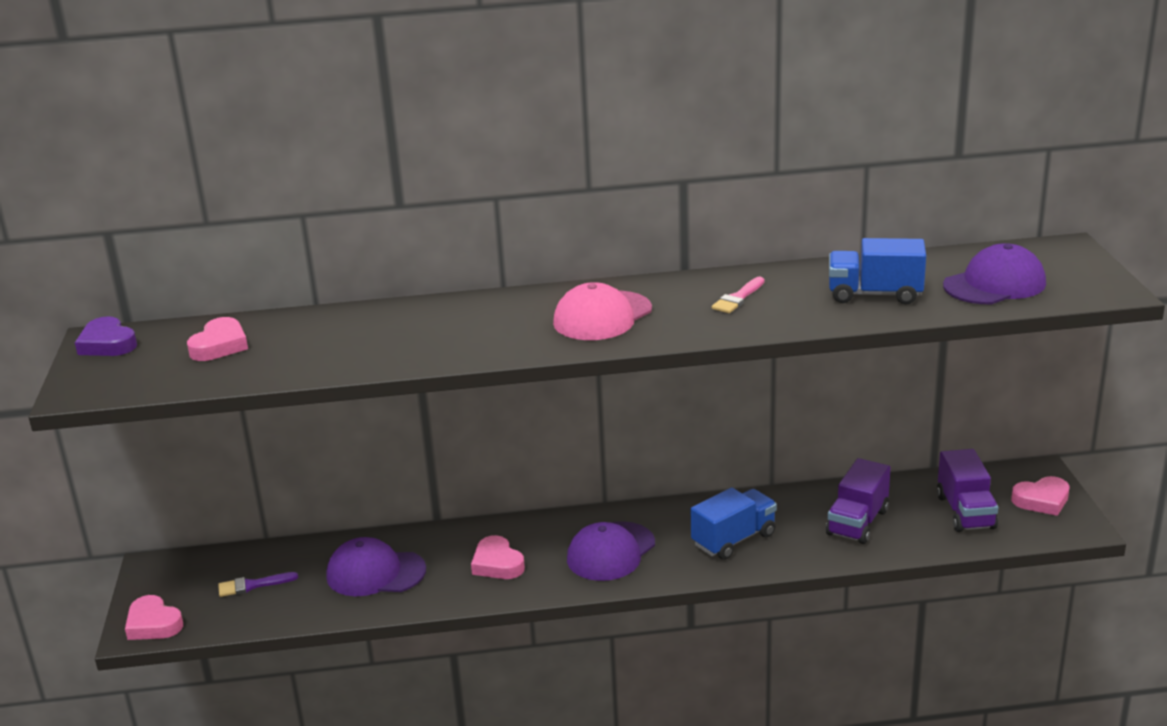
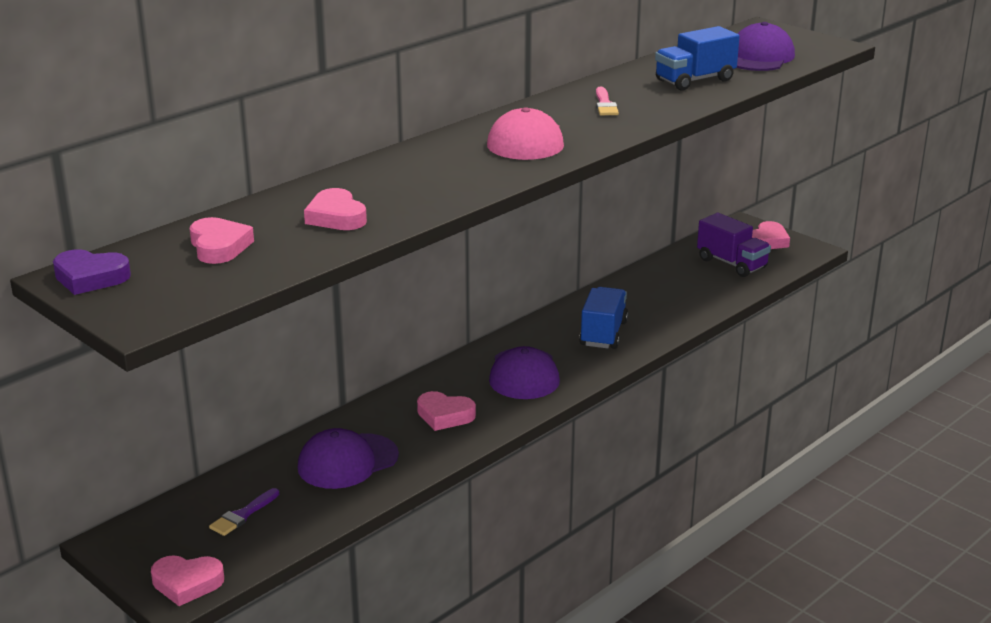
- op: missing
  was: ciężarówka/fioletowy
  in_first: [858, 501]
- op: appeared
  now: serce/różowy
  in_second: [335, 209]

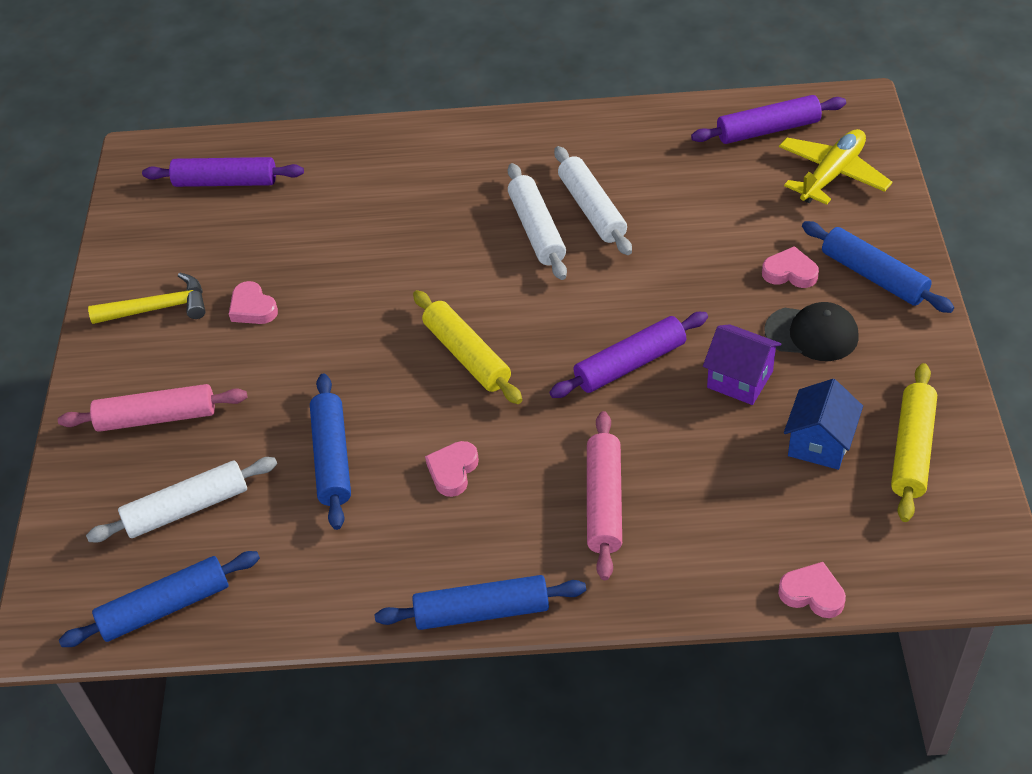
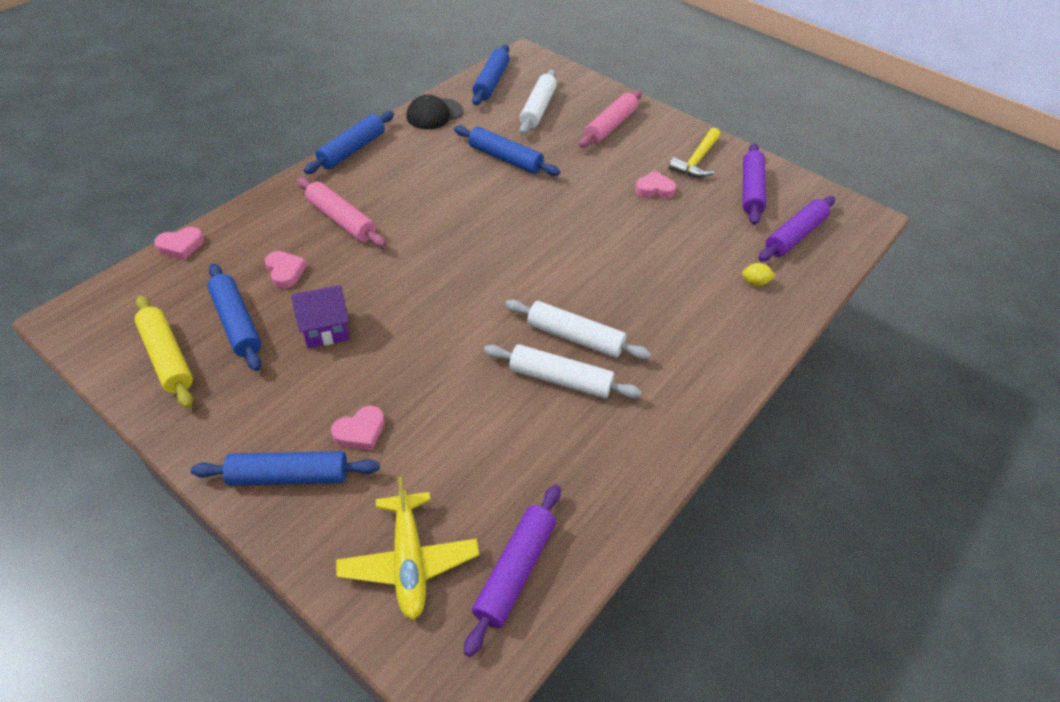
- op: missing
  was: wałek do ciasta/żółty
  in_first: [467, 347]
- op: appeared
  now: cytryna/żółty
  in_second: [758, 274]
- op: relocated
  was: serce/różowy
  in_first: [452, 469]
  in_second: [286, 270]
- op: relocated
  was: wałek do ciasta/fioletowy
  in_first: [628, 355]
  in_second: [754, 184]
- op: relocated
  was: czapka/czarny
  in_first: [811, 331]
  in_second: [434, 112]
- op: exchanged
  was: domek/niebieski
  now: wałek do ciasta/niebieski
  in_first: [823, 424]
  in_second: [234, 317]

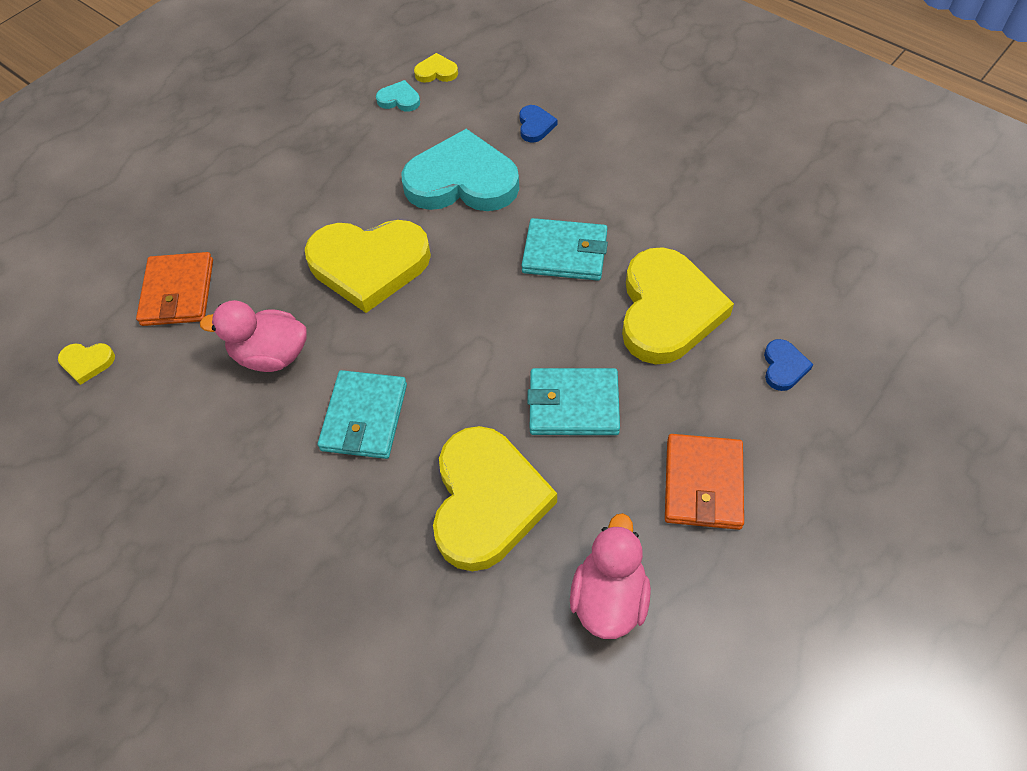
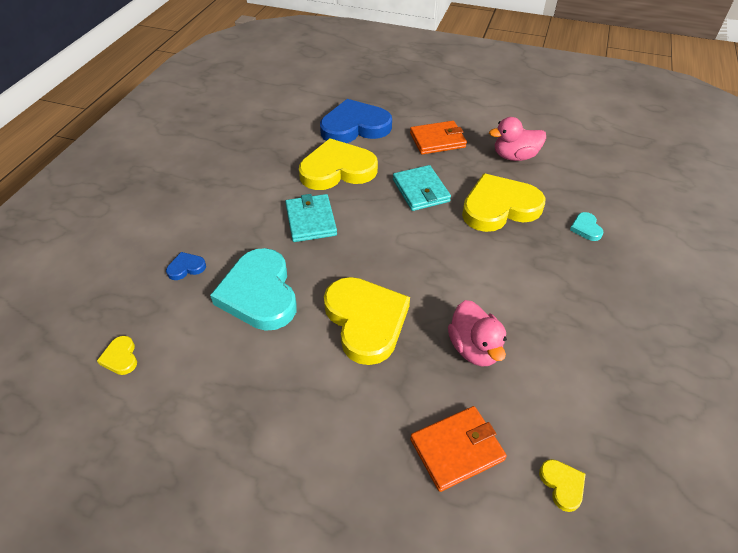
- op: missing
  was: portfel/turkusowy
  in_first: [362, 414]
- op: relocated
  was: serce/turkusowy
  in_first: [398, 96]
  in_second: [587, 226]
- op: size
  was: serce/niebieski
  in_first: [788, 365]
  in_second: [356, 121]
  ratio: 2.42

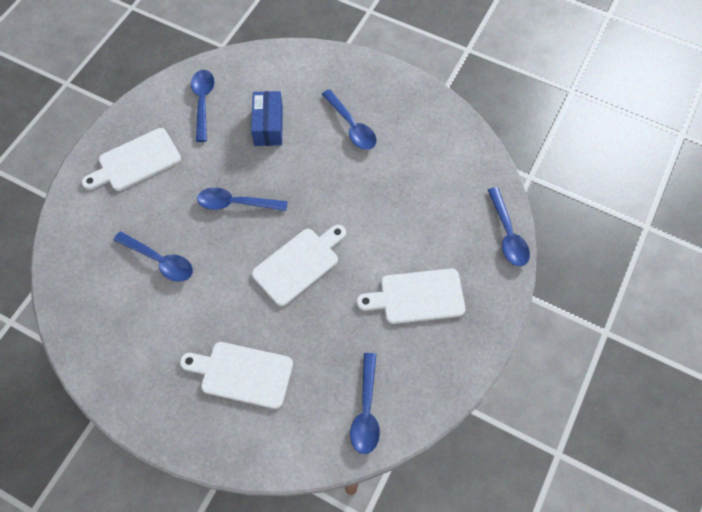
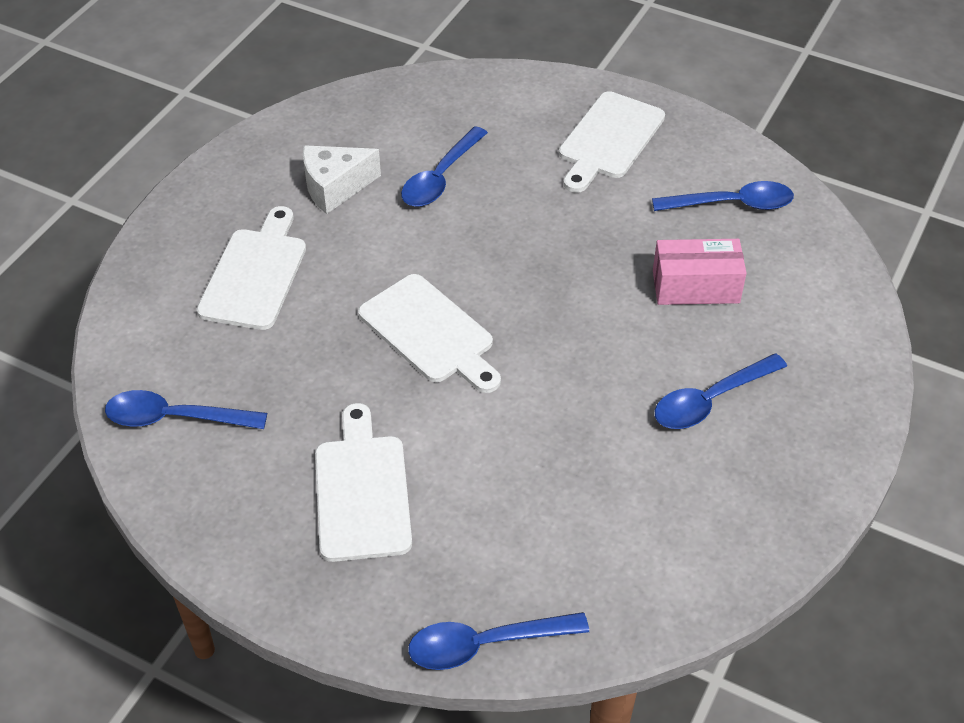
- op: missing
  was: łyżka/niebieski
  in_first: [242, 199]
- op: appeared
  now: ser/biały
  in_second: [342, 179]
- op: colour
  was: pudełko/niebieski
  now: pudełko/różowy
  in_first: [267, 118]
  in_second: [700, 272]
- op: spun
  was: deska do krojenia/biały
  in_first: [131, 159]
  in_second: [612, 142]
  clockwise: -120

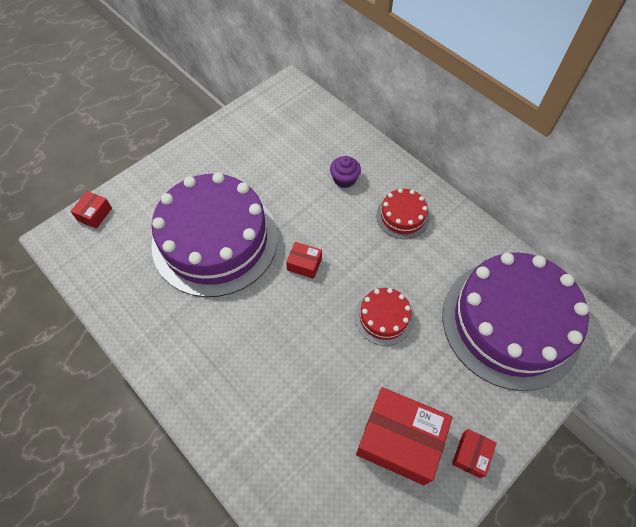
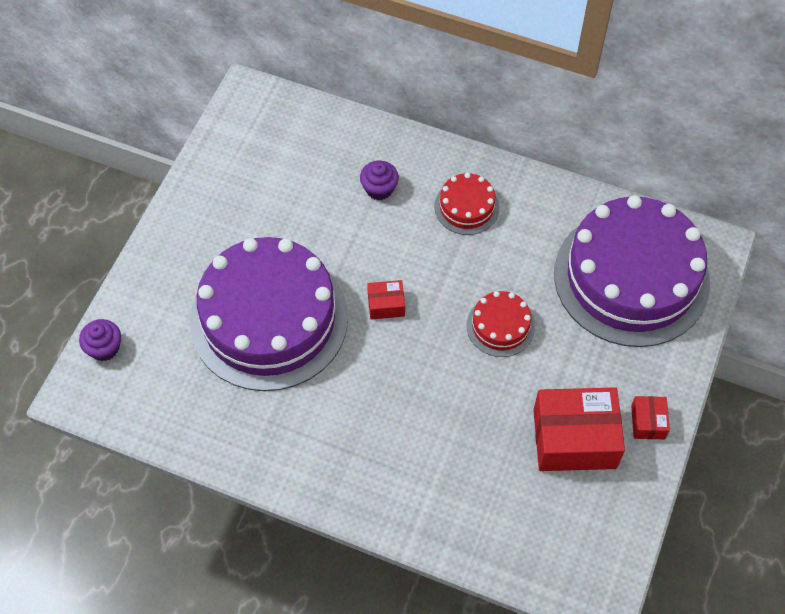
- op: exchanged
  was: pudełko/czerwony
  now: muffinka/fioletowy
  in_first: [91, 210]
  in_second: [100, 340]

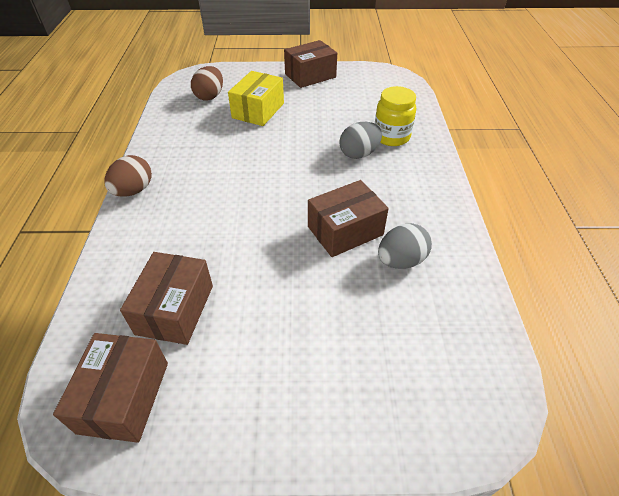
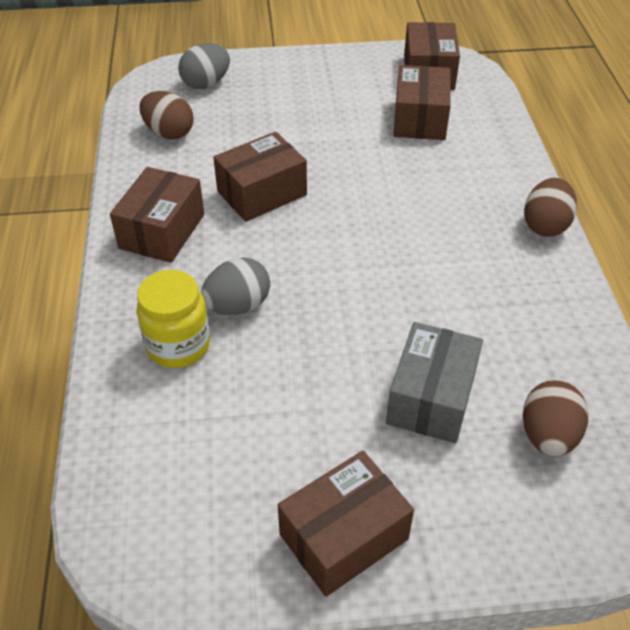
- op: appeared
  now: pudełko/brązowy
  in_second: [157, 215]
- op: appeared
  now: jajko/brązowy
  in_second: [166, 115]
- op: relocated
  was: jajko/szary
  in_first: [405, 246]
  in_second: [204, 66]
- op: colour
  was: pudełko/żółty
  now: pudełko/szary
  in_first: [256, 98]
  in_second: [434, 382]

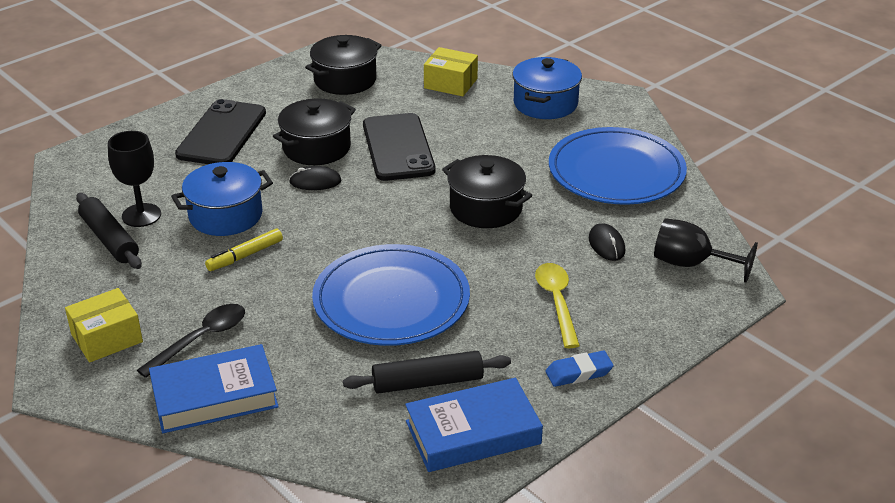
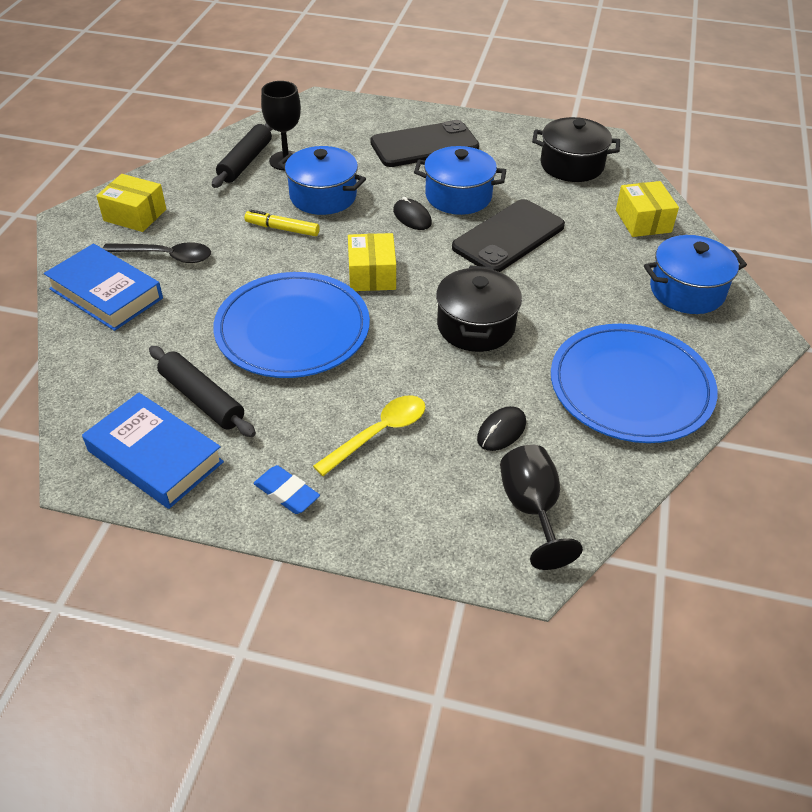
- op: appeared
  now: pudełko/żółty
  in_second: [372, 262]
- op: colour
  was: garnek/czarny
  now: garnek/niebieski
  in_first: [314, 131]
  in_second: [460, 180]

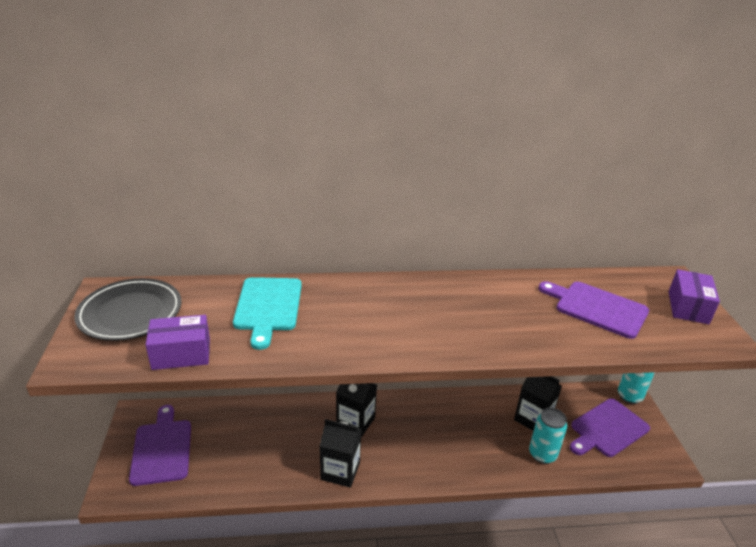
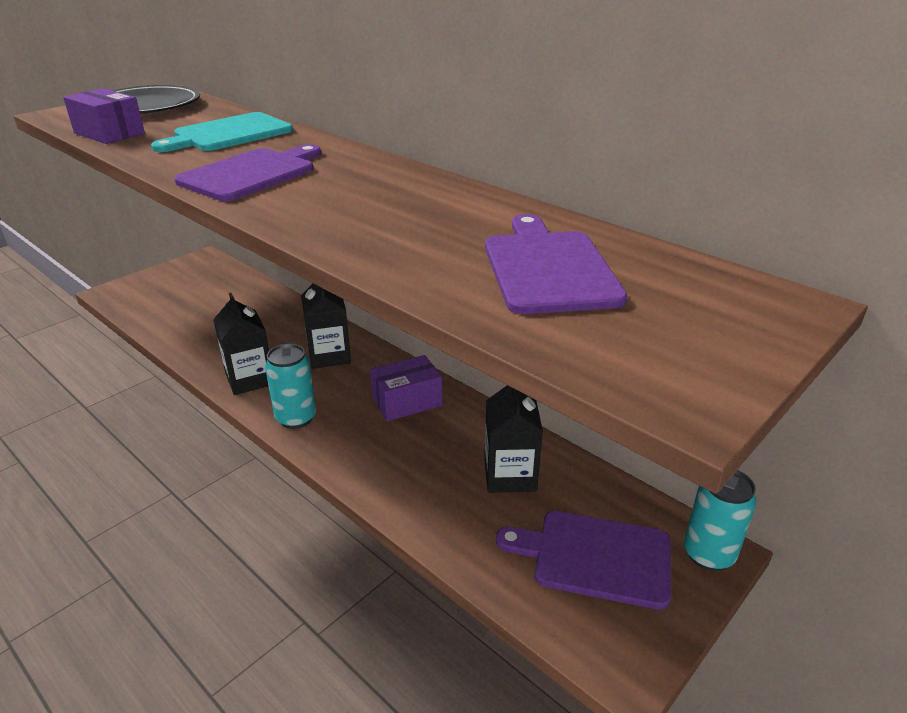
- op: relocated
  was: deska do krojenia/fioletowy
  in_first: [160, 445]
  in_second: [247, 172]
- op: relocated
  was: puszka/turkusowy
  in_first: [548, 436]
  in_second: [290, 386]
- op: relocated
  was: pudełko/fioletowy
  in_first: [694, 296]
  in_second: [406, 388]

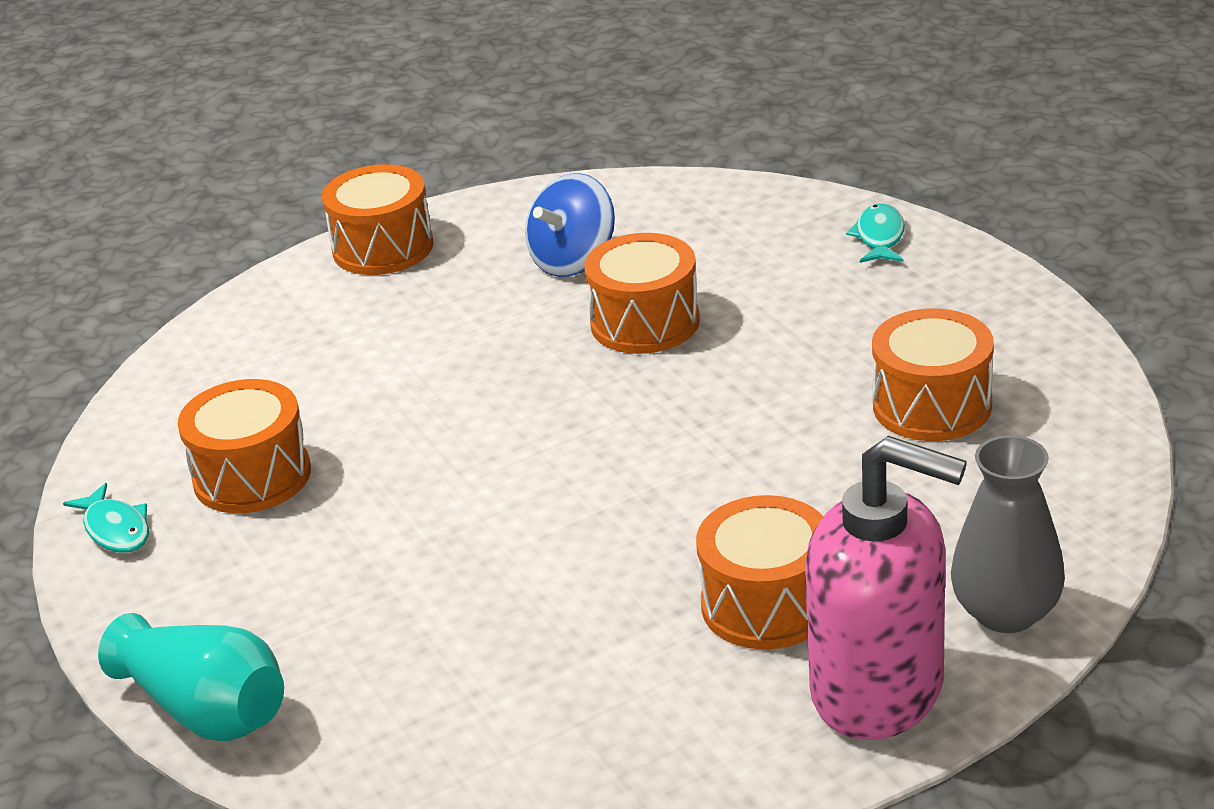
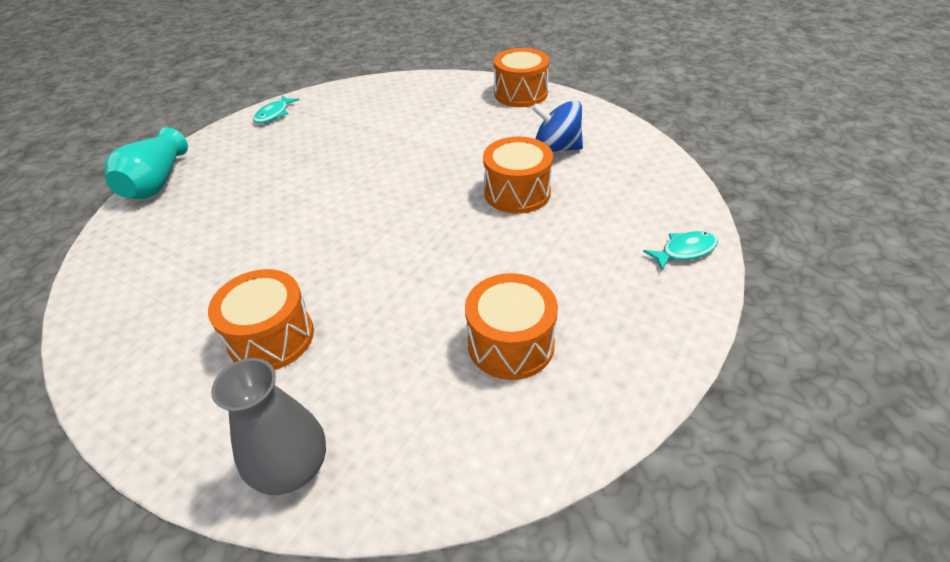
- op: missing
  was: bęben/pomarańczowy
  in_first: [244, 446]
- op: missing
  was: dozownik mydła/różowy
  in_first: [886, 588]

